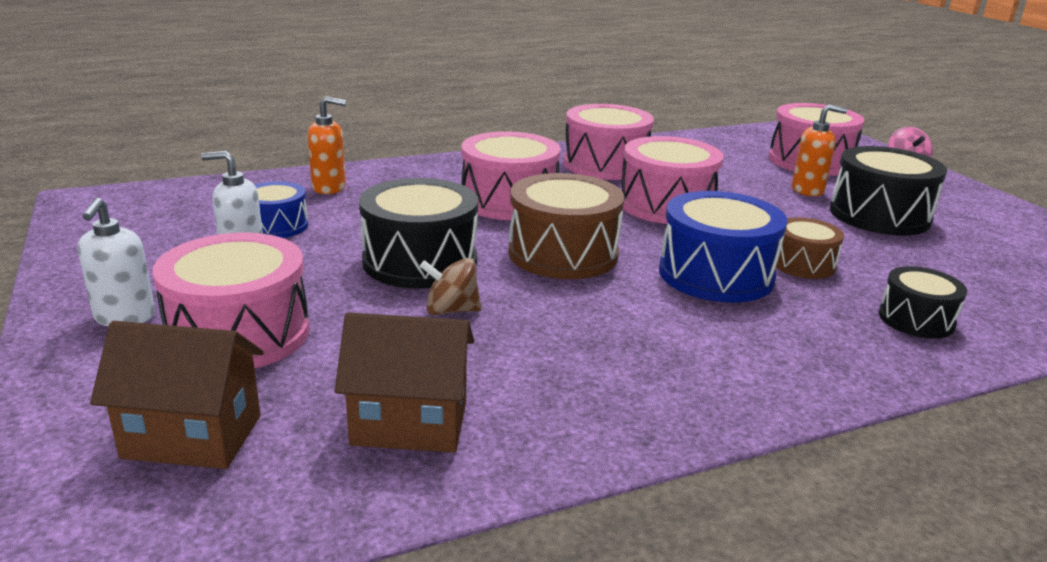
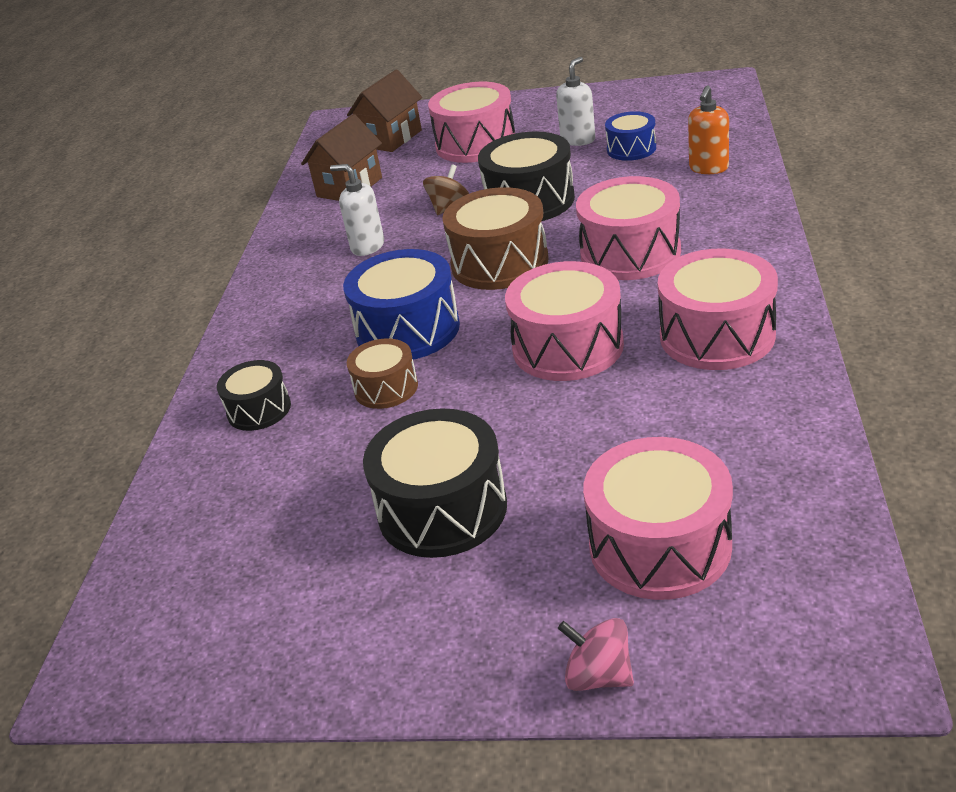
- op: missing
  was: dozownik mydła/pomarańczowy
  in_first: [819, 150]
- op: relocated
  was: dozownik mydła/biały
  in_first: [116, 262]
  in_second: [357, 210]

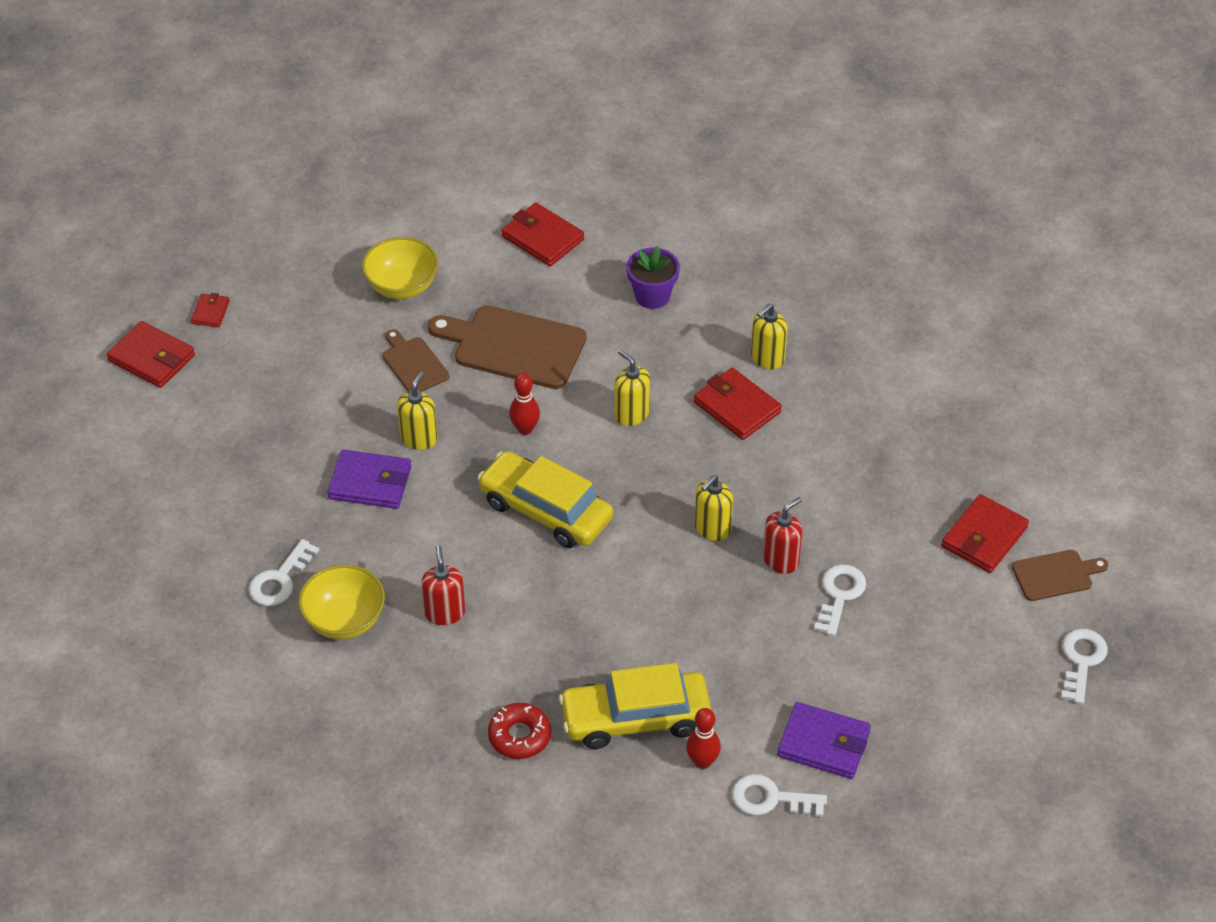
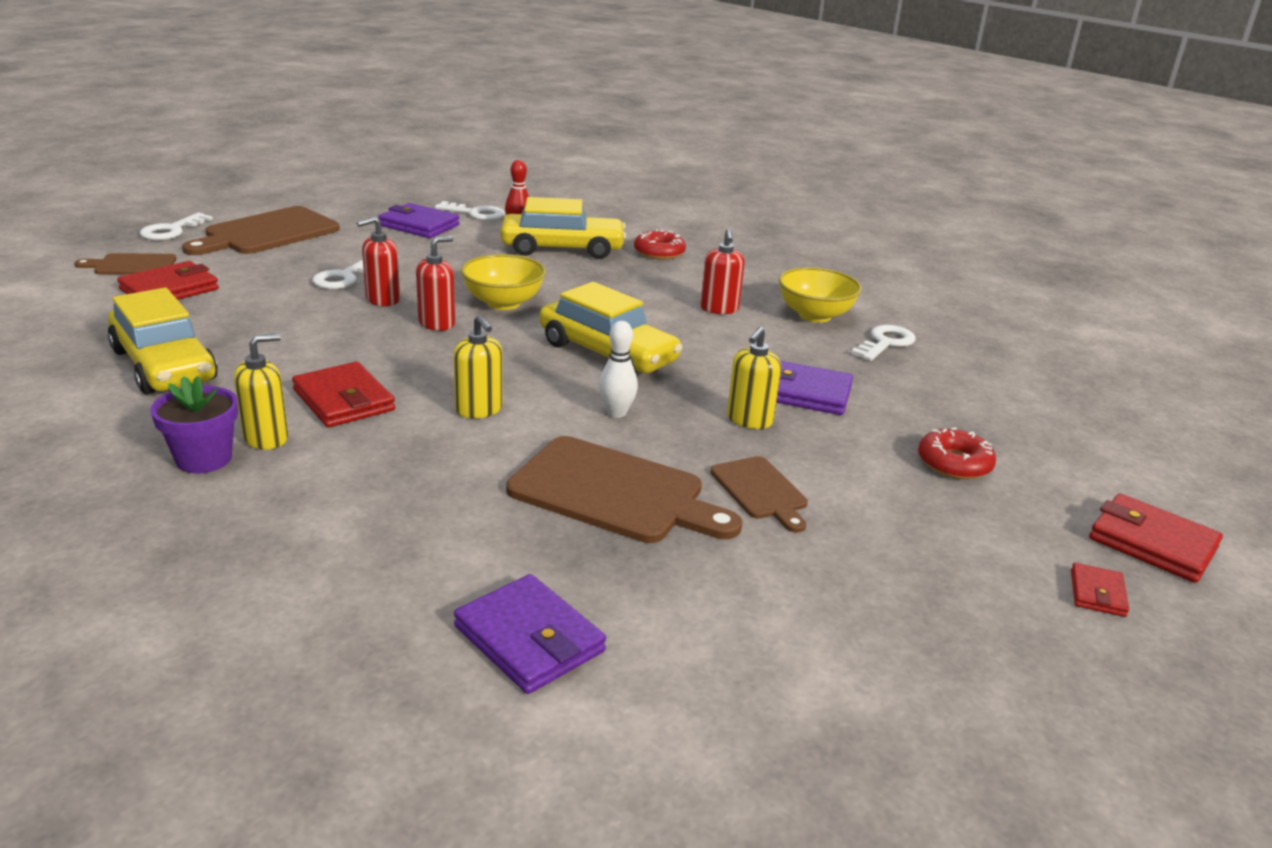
- op: appeared
  now: samochód/żółty
  in_second: [163, 341]
- op: appeared
  now: deska do krojenia/brązowy
  in_second: [261, 230]
- op: appeared
  now: donut/czerwony
  in_second: [957, 453]
- op: relocated
  was: miska/żółty
  in_first: [400, 268]
  in_second: [503, 282]
- op: relocated
  was: doniczka/fioletowy
  in_first: [653, 277]
  in_second: [194, 424]
- op: colour
  was: portfel/czerwony
  now: portfel/fioletowy
  in_first: [542, 234]
  in_second: [530, 634]
- op: colour
  was: kręgiel/czerwony
  now: kręgiel/biały
  in_first: [524, 404]
  in_second: [618, 369]
- op: colour
  was: dozownik mydła/żółty
  now: dozownik mydła/czerwony
  in_first: [713, 508]
  in_second: [435, 283]

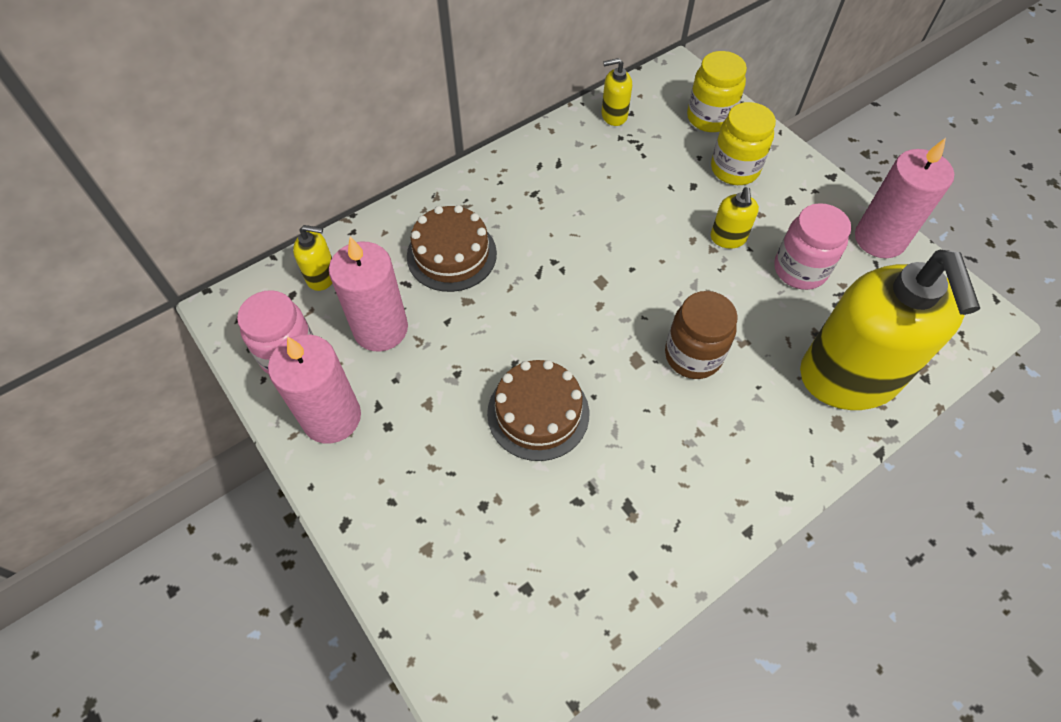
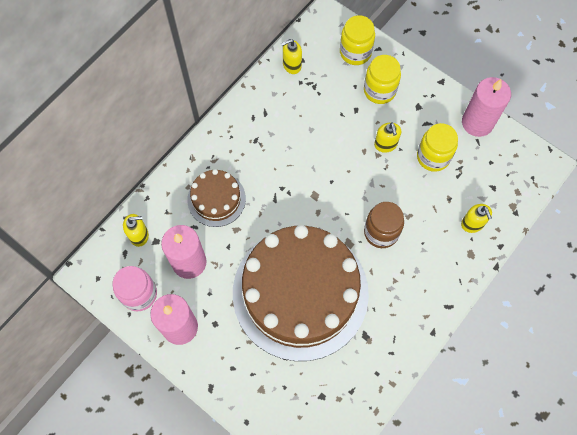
- op: colour
  was: słoik/różowy
  now: słoik/żółty
  in_first: [812, 246]
  in_second: [437, 147]
- op: size
  was: tort/brązowy
  in_first: [538, 410]
  in_second: [301, 293]
  ratio: 2.22
- op: size
  was: dozownik mydła/żółty
  in_first: [890, 330]
  in_second: [476, 218]
  ratio: 0.4

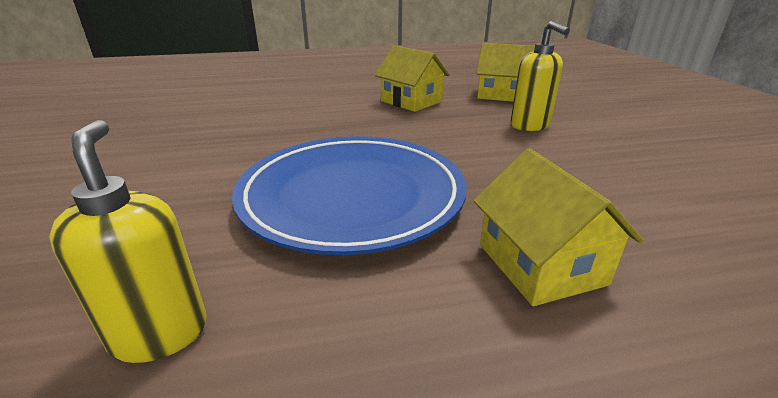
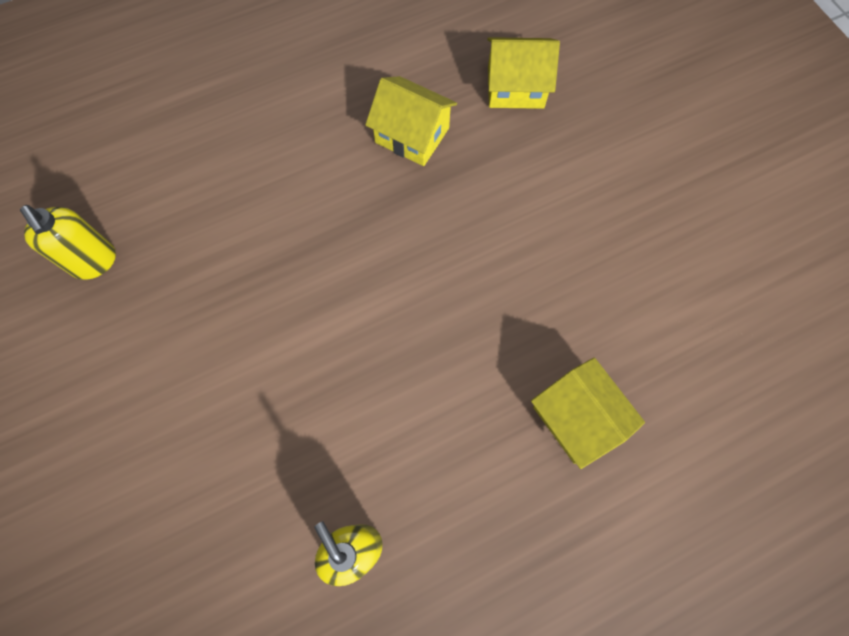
- op: missing
  was: talerz/niebieski
  in_first: [349, 195]
- op: relocated
  was: dozownik mydła/żółty
  in_first: [540, 76]
  in_second: [68, 242]

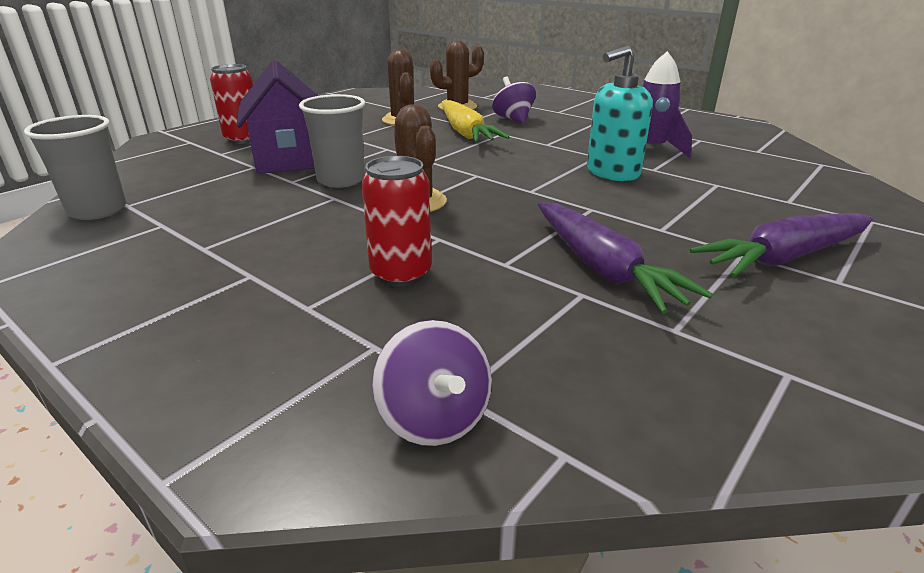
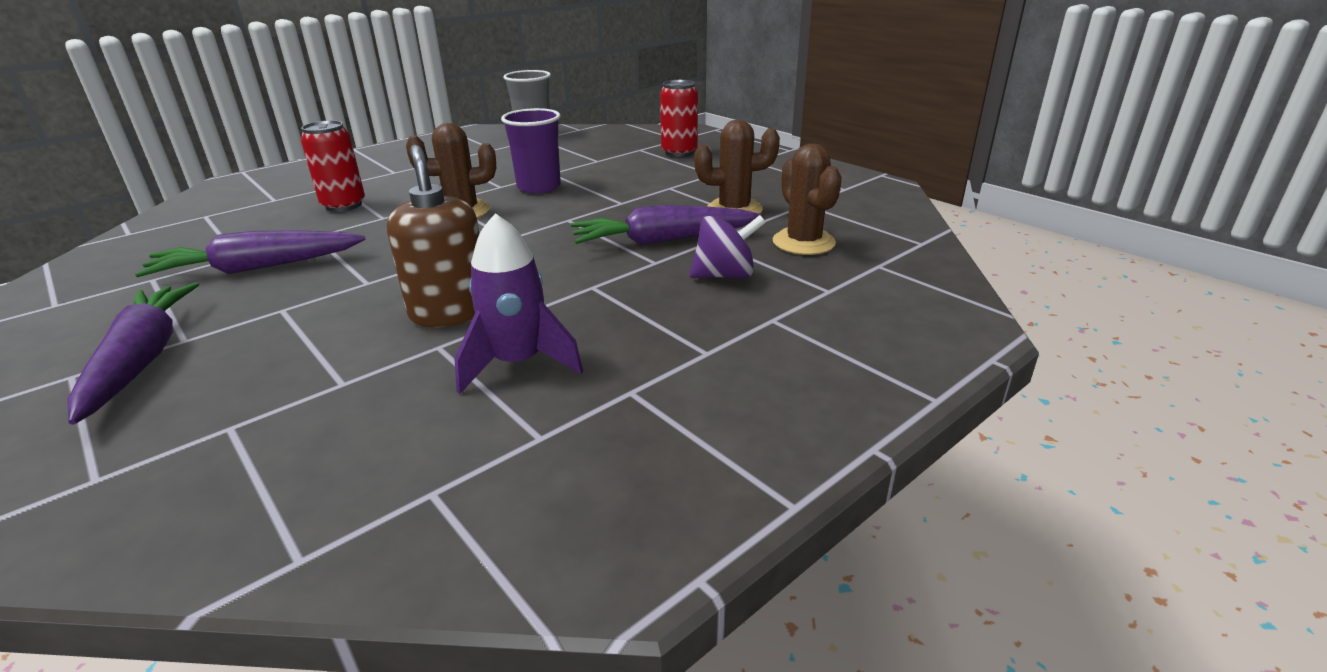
- op: missing
  was: domek/fioletowy
  in_first: [277, 117]
- op: missing
  was: bączek/fioletowy
  in_first: [432, 383]
- op: colour
  was: szklanka/szary
  now: szklanka/fioletowy
  in_first: [332, 141]
  in_second: [531, 151]
- op: colour
  was: marchewka/żółty
  now: marchewka/fioletowy
  in_first: [475, 121]
  in_second: [666, 225]
- op: colour
  was: dozownik mydła/turkusowy
  now: dozownik mydła/brązowy
  in_first: [620, 113]
  in_second: [433, 236]

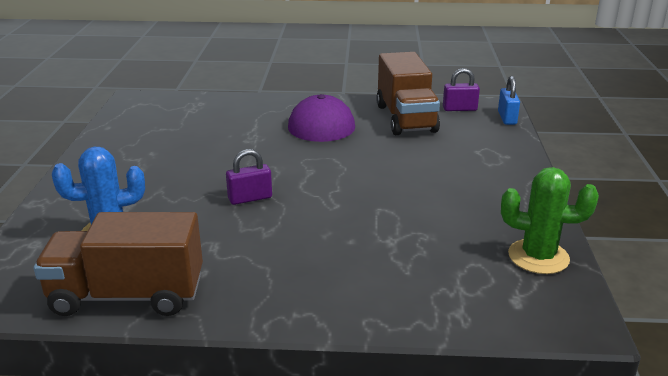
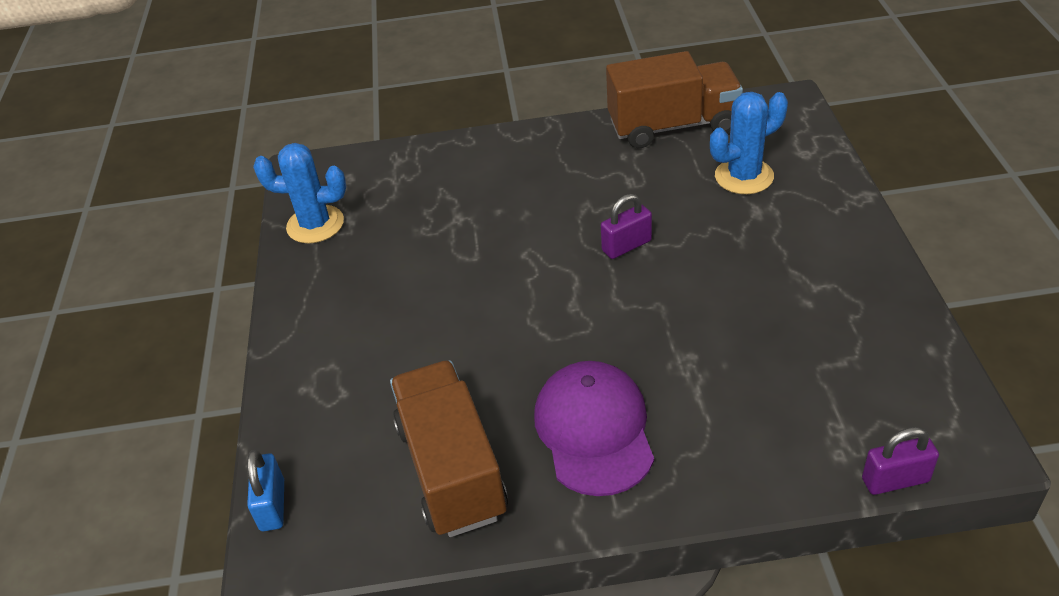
- op: relocated
  was: kłódka/fioletowy
  in_first: [461, 89]
  in_second: [900, 461]
- op: colour
  was: kaktus/zielony
  now: kaktus/niebieski
  in_first: [550, 220]
  in_second: [299, 193]

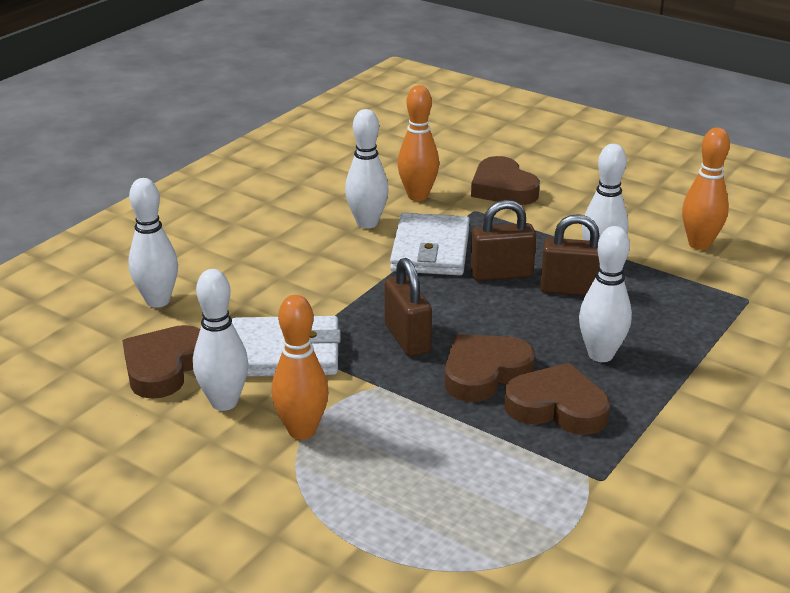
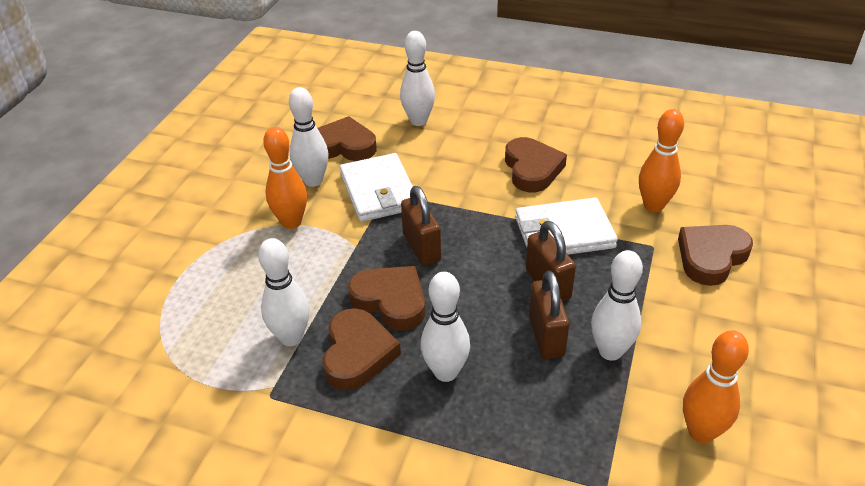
- op: appeared
  now: serce/brązowy
  in_second: [536, 164]
- op: relocated
  was: kręgiel/biały
  in_first: [367, 169]
  in_second: [283, 292]
- op: spun
  was: kłódka/brązowy
  in_first: [408, 307]
  in_second: [421, 226]
  clockwise: -75

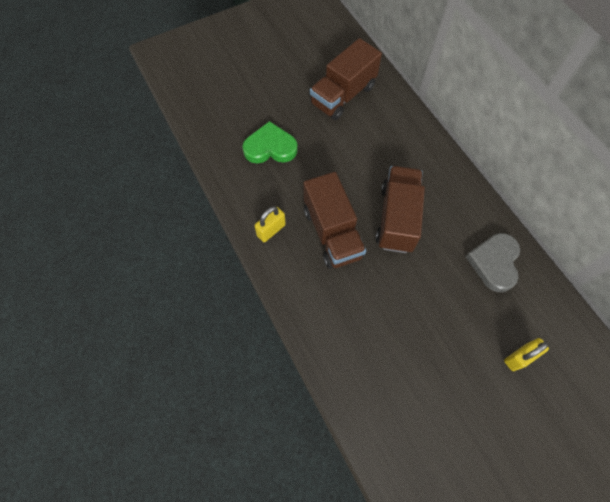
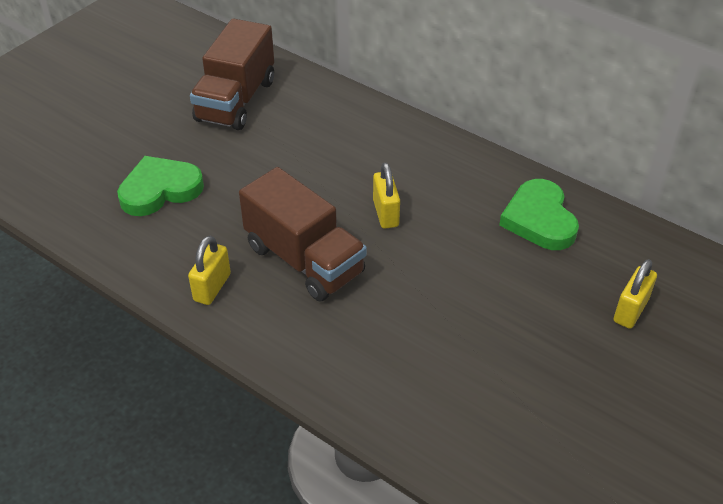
- op: exchanged
  was: ciężarówka/brązowy
  now: kłódka/żółty
  in_first: [400, 209]
  in_second: [386, 195]
- op: colour
  was: serce/szary
  now: serce/zielony
  in_first: [493, 262]
  in_second: [539, 214]

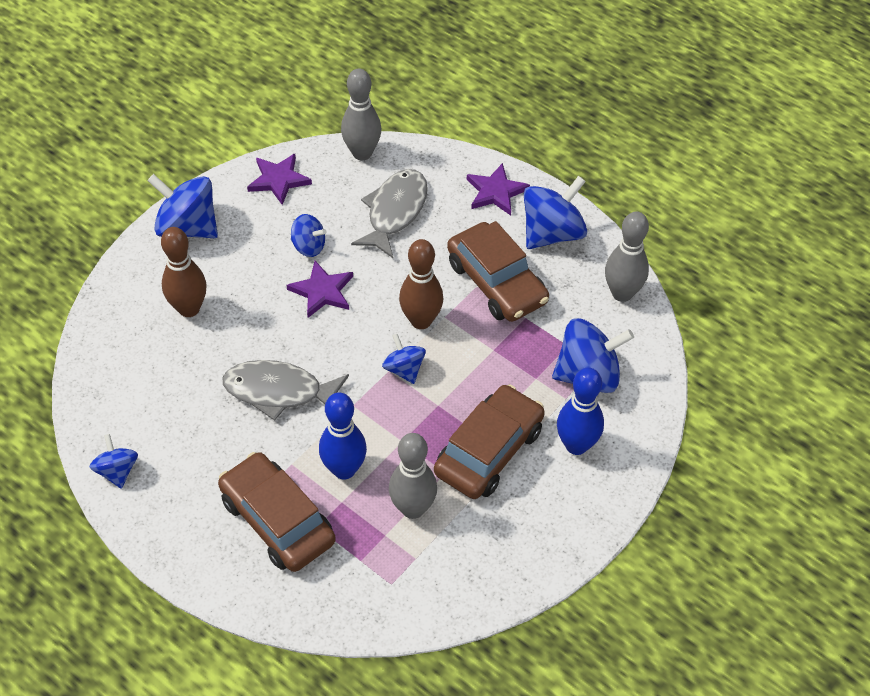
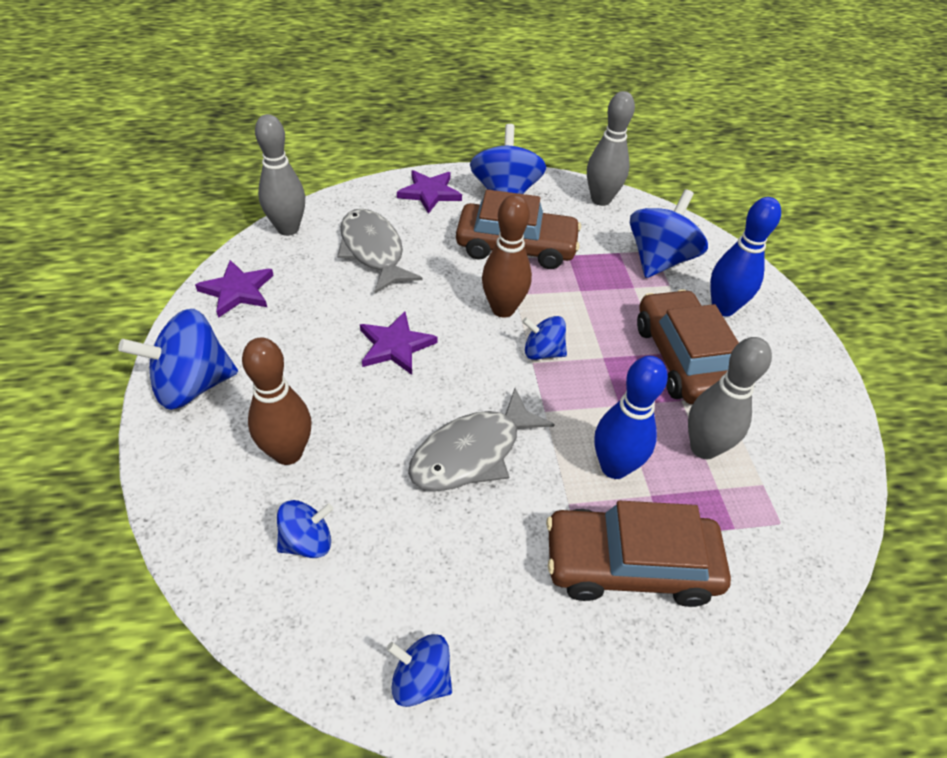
- op: relocated
  was: bączek/niebieski
  in_first: [308, 235]
  in_second: [305, 529]

